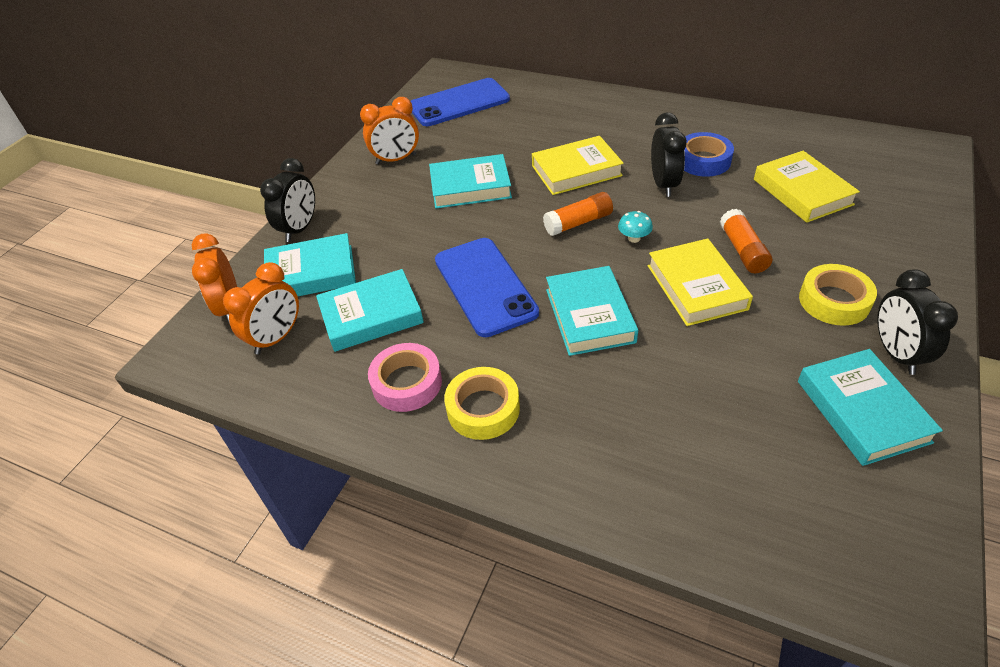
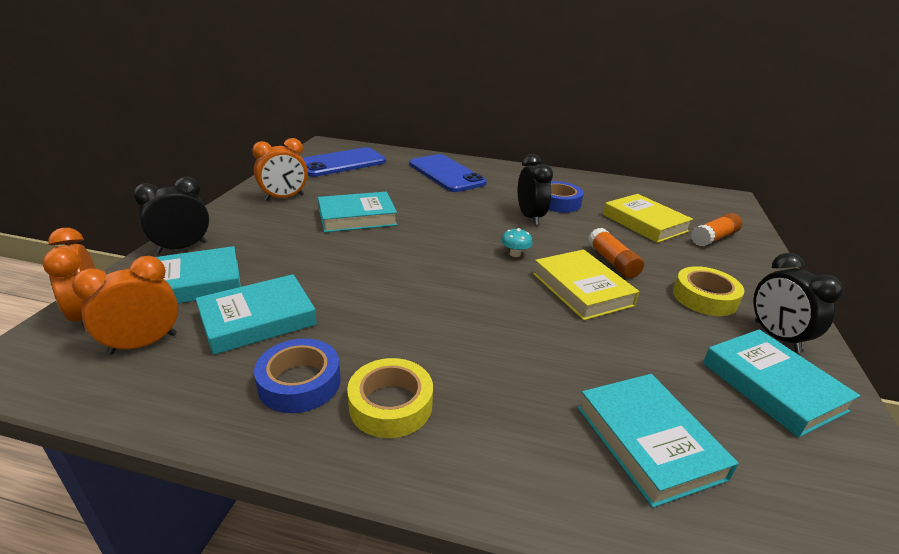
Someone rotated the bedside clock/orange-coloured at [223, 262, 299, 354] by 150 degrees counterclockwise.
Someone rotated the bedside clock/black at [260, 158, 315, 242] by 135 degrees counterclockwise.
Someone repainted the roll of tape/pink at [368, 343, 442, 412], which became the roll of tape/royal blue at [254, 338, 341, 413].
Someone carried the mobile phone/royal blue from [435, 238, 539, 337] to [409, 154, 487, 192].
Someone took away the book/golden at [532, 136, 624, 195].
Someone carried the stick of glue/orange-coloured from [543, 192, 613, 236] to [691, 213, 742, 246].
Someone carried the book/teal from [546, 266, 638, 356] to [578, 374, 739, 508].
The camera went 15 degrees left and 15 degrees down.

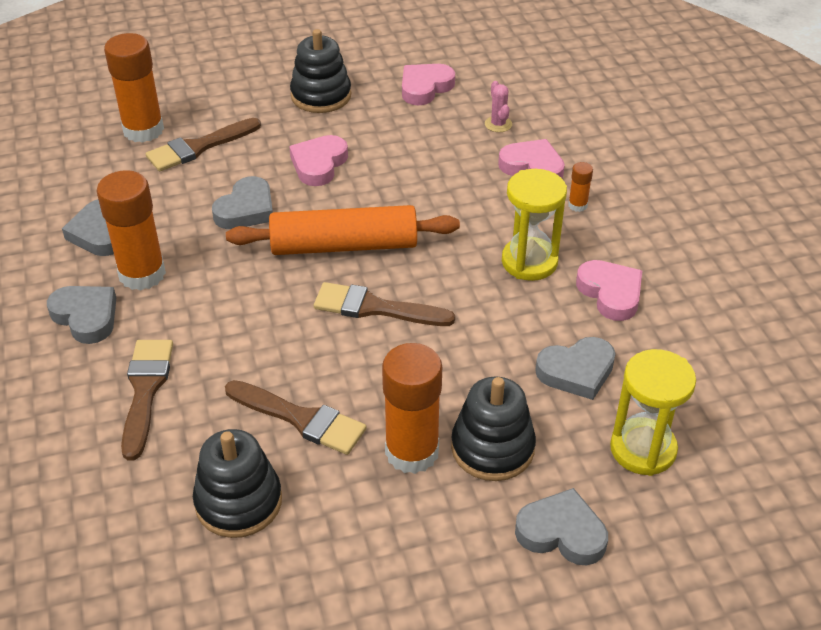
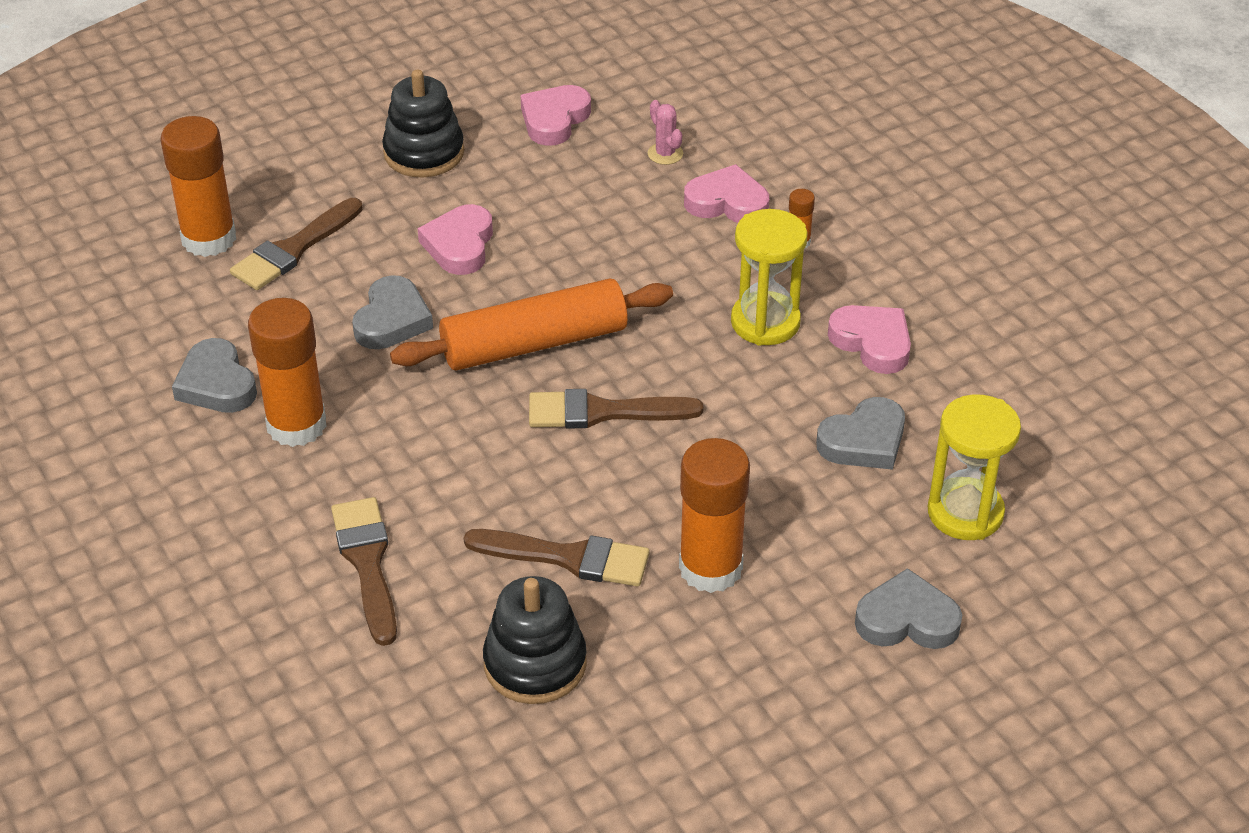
Someone took away the love heart/ash-grey at [47, 286, 116, 344].
Someone took away the stacking rings/black at [451, 376, 536, 481].
The camera went 15 degrees left and 0 degrees up.

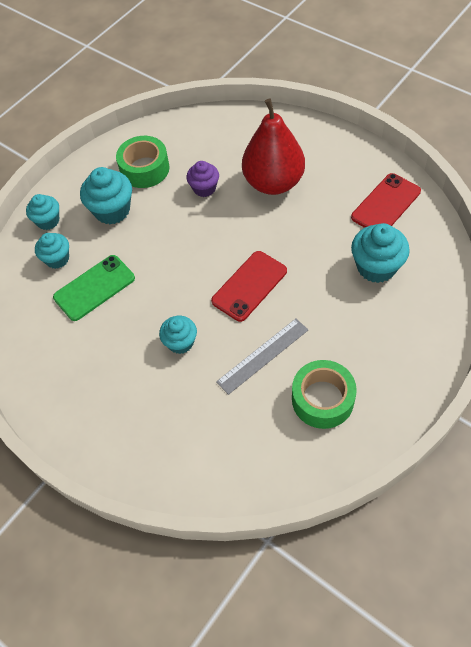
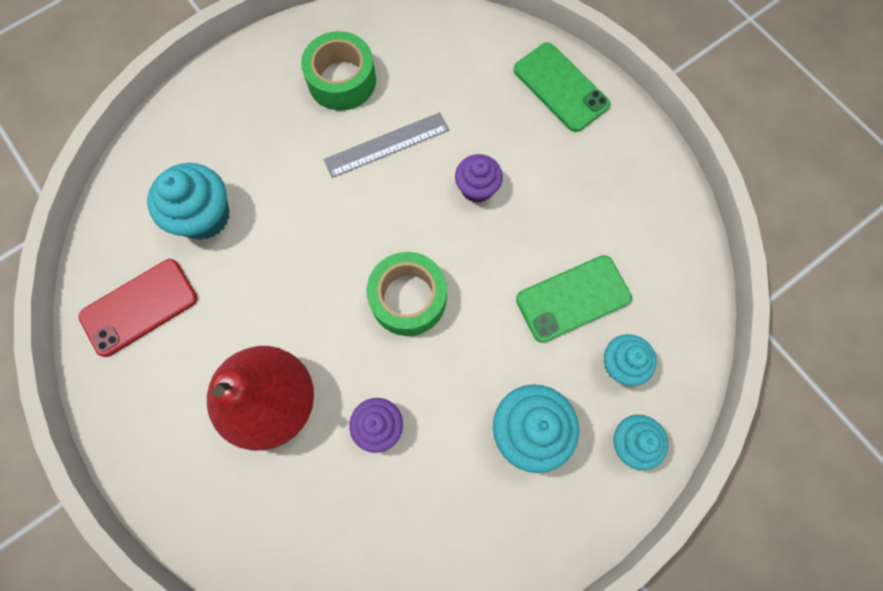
Someone carried the roll of tape/green from [116, 136, 170, 188] to [367, 252, 447, 336].
Someone repainted the muffin/teal at [159, 316, 197, 354], which became the muffin/violet at [455, 154, 503, 203].
Someone took away the mobile phone/red at [211, 251, 287, 322].
Someone put down the mobile phone/green at [514, 43, 610, 132].
The camera went 170 degrees left and 15 degrees up.

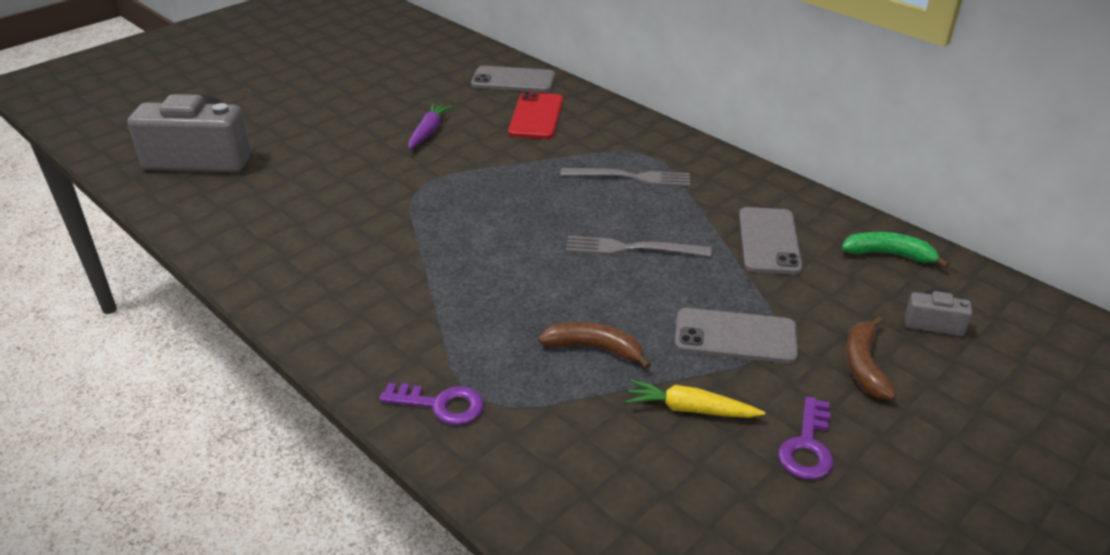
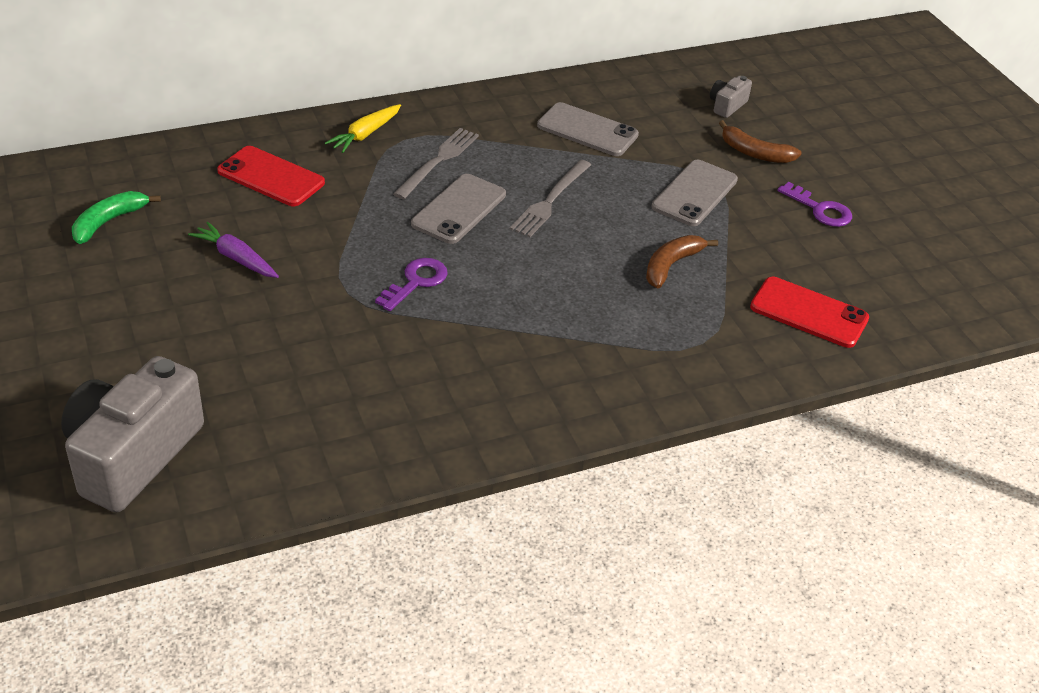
Someone carried the key/violet from [379, 383, 484, 425] to [375, 258, 448, 311].
Someone carried the mobile phone/ash-grey from [471, 66, 555, 92] to [411, 174, 506, 244].
Someone carried the root vegetable/golden from [626, 380, 765, 418] to [325, 104, 401, 153].
Someone carried the toy banana/green from [842, 232, 949, 268] to [72, 191, 161, 244].
Someone put down the mobile phone/red at [750, 277, 869, 348].
The camera went 70 degrees left and 5 degrees up.

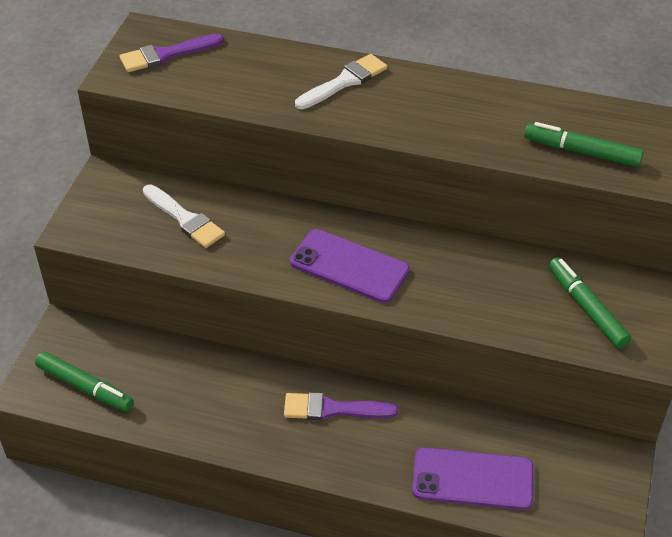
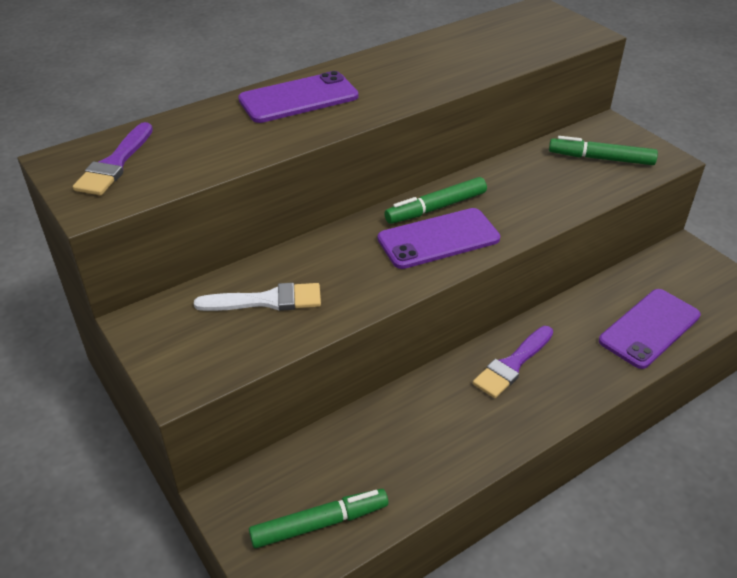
Someone swapped the paint brush/white at [295, 54, 387, 109] for the mobile phone/violet at [238, 71, 359, 123].
Someone carried the felt pen/green from [524, 122, 644, 167] to [384, 177, 487, 224].
The camera went 50 degrees left and 5 degrees down.

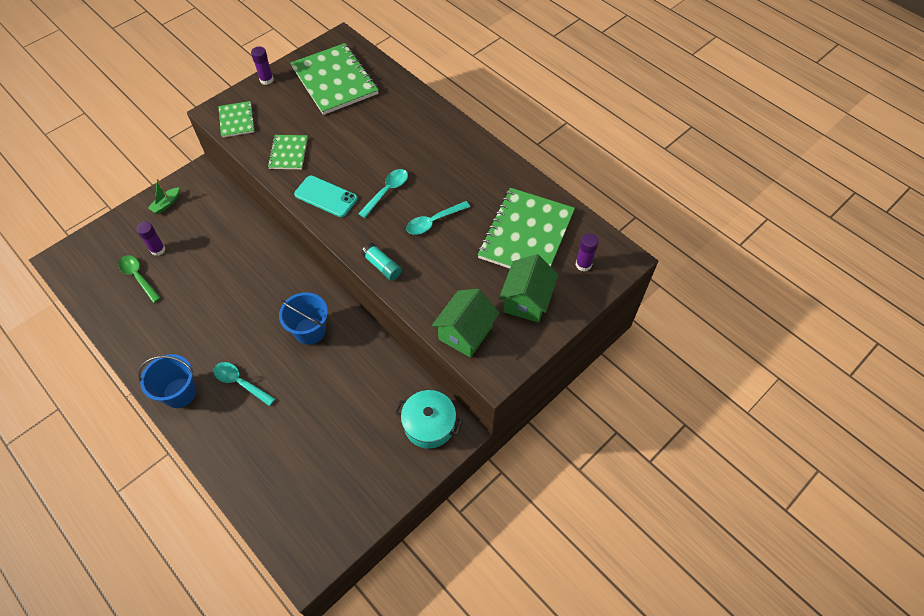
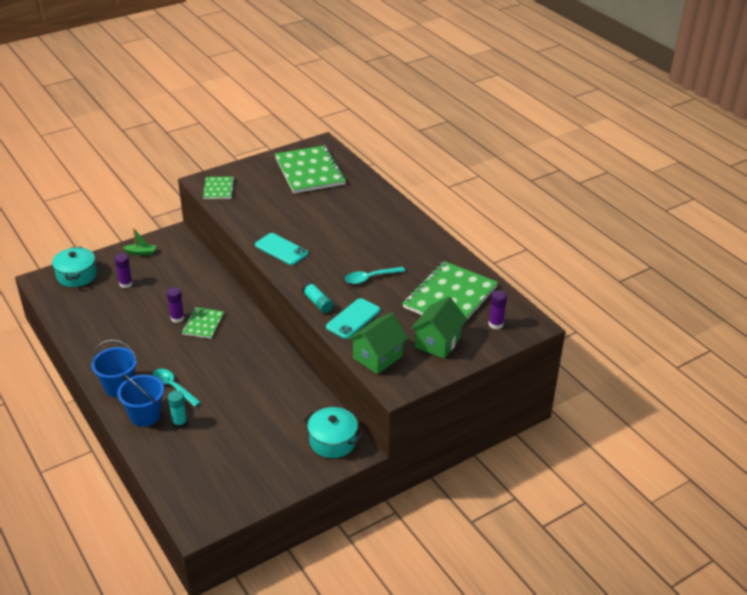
Someone took away the tablespoon/green at [118, 255, 161, 303].
Someone rotated the sailboat/green at [148, 179, 179, 214] by 135 degrees counterclockwise.
Someone carried the stick of glue/violet from [251, 47, 274, 85] to [167, 287, 184, 323].
Someone carried the notepad/green from [268, 135, 308, 169] to [182, 307, 224, 339].
Someone carried the sand bucket/royal blue from [279, 292, 328, 345] to [117, 374, 164, 427].
Someone took away the tablespoon/teal at [358, 169, 408, 218].
Someone put down the pot/teal at [52, 247, 97, 287].
Someone put down the stick of glue/teal at [168, 390, 188, 429].
Someone put down the mobile phone/teal at [326, 298, 380, 339].
The camera went 10 degrees right and 20 degrees down.

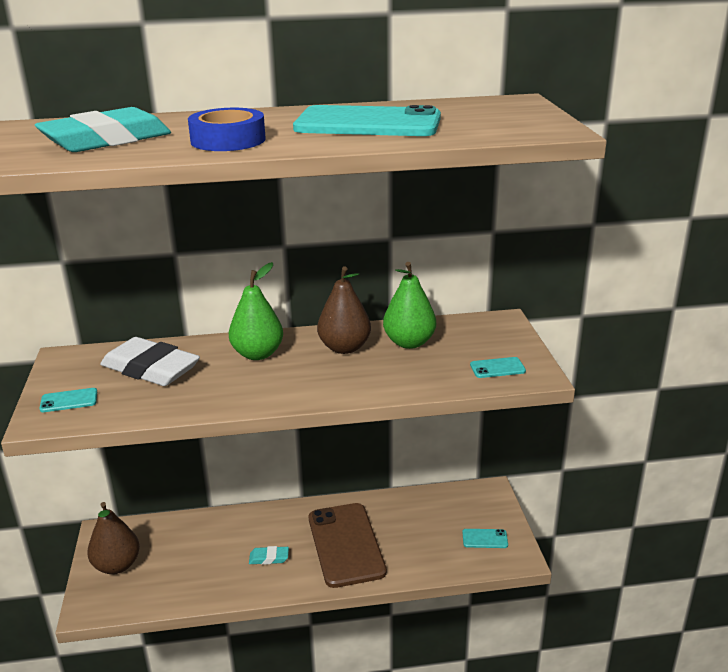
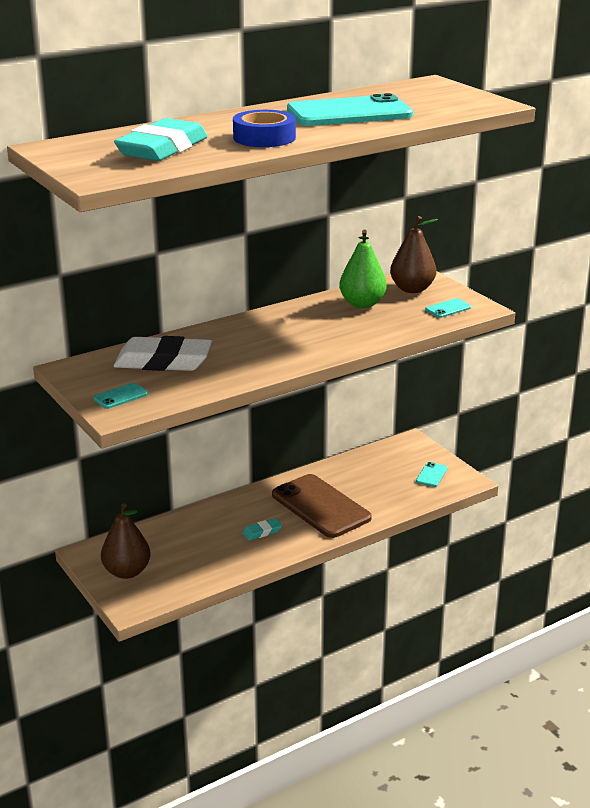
Someone took away the toy pear/green at [229, 262, 283, 360].
Someone carried the toy pear/dark brown from [317, 266, 371, 354] to [390, 216, 438, 293].
Someone rotated the mobile phone/teal at [462, 529, 508, 548] by 45 degrees counterclockwise.
The camera went 25 degrees left and 0 degrees up.

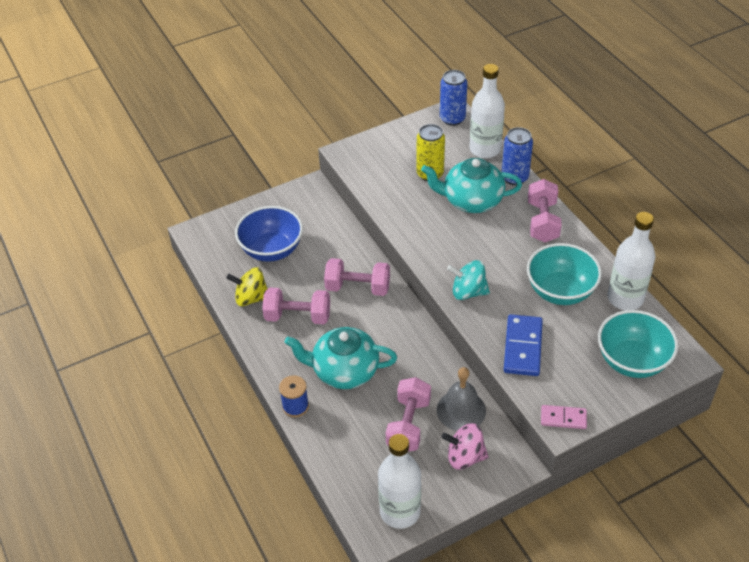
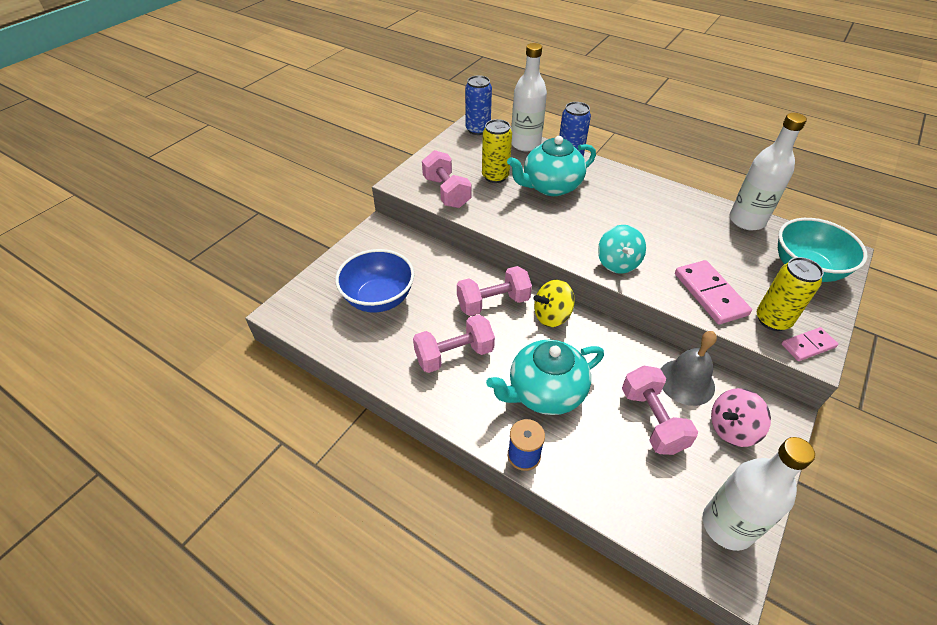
Someone carried the toy top/golden from [226, 267, 268, 306] to [533, 279, 575, 327].
Someone rotated the toy top/teal at [447, 260, 490, 300] by 75 degrees counterclockwise.
Someone repainted the domino piece/royal blue at [504, 314, 543, 376], which became the domino piece/pink at [675, 260, 752, 324].
Someone took away the bowl/teal at [527, 243, 602, 305].
Someone carried the hand weight/pink from [528, 179, 562, 242] to [422, 150, 471, 208].
Someone put down the tin/golden at [757, 257, 824, 331].
The camera went 30 degrees left and 0 degrees up.

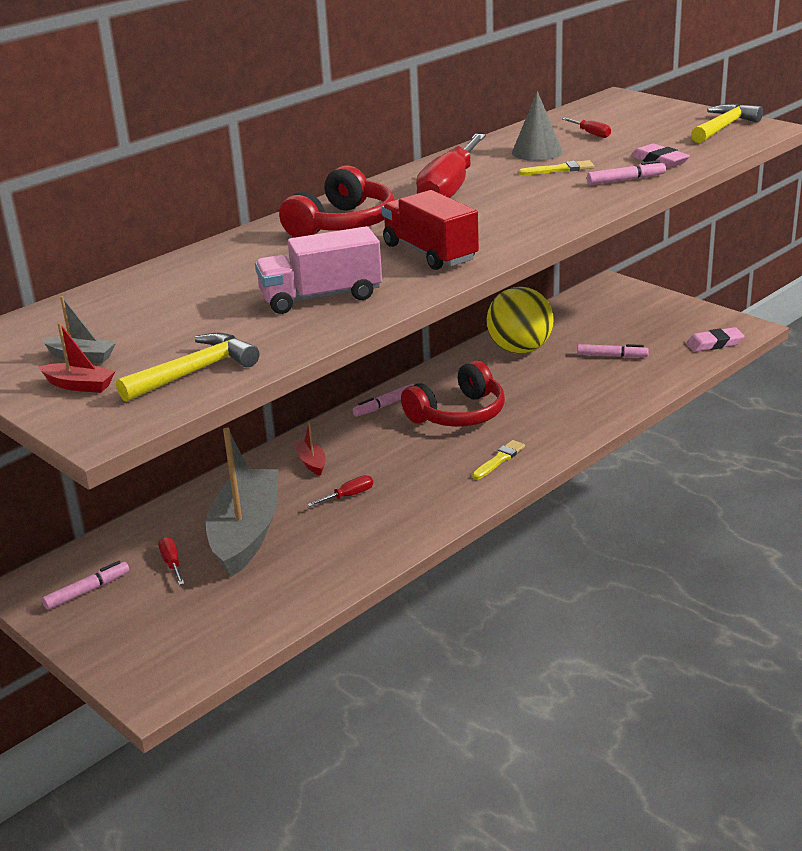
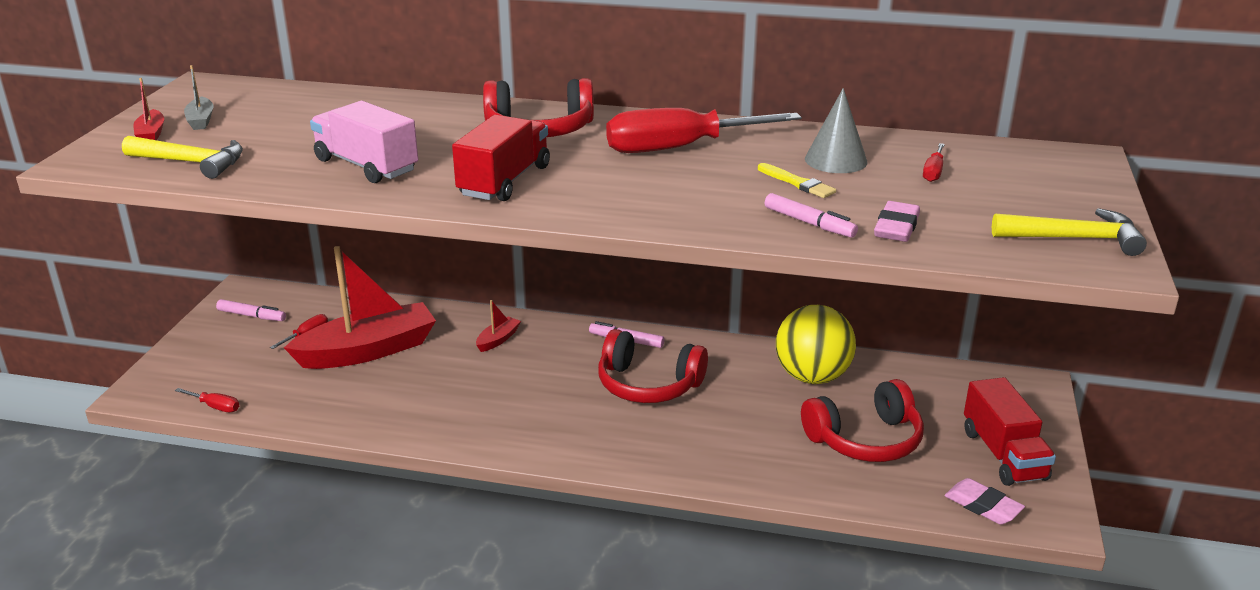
Someone repainted the sailboat/ash-grey at [206, 428, 278, 577], which became the sailboat/red at [284, 246, 436, 369].
Someone carried the screwdriver/red from [307, 475, 373, 507] to [175, 388, 239, 412].
Someone took away the paint brush/golden at [472, 440, 525, 480].
Someone swapped the felt pen/pink at [577, 344, 649, 358] for the over-ear headphones/red at [801, 379, 924, 462].
Someone put down the truck/red at [964, 377, 1056, 486].
The camera went 55 degrees right and 0 degrees up.

